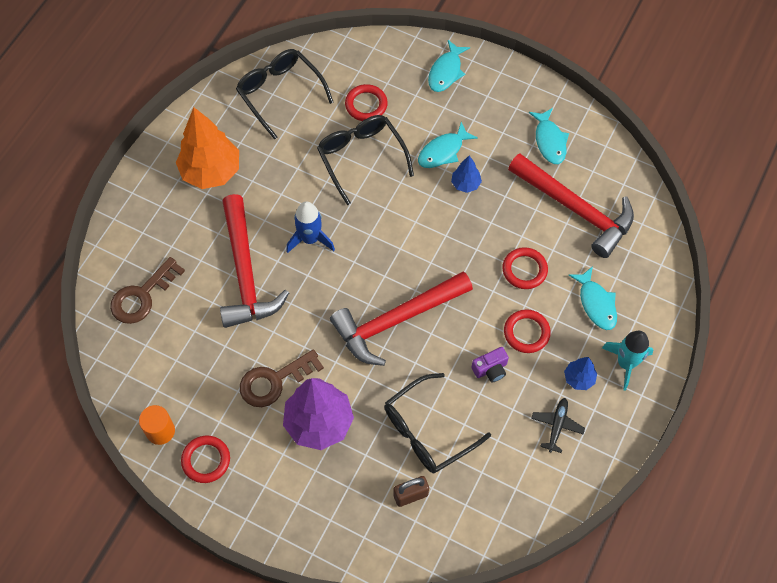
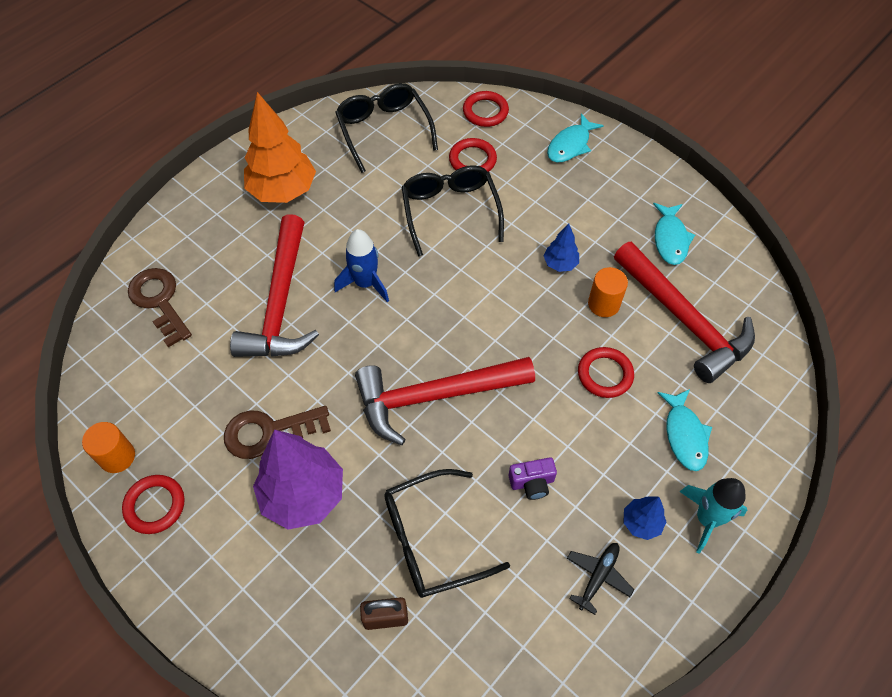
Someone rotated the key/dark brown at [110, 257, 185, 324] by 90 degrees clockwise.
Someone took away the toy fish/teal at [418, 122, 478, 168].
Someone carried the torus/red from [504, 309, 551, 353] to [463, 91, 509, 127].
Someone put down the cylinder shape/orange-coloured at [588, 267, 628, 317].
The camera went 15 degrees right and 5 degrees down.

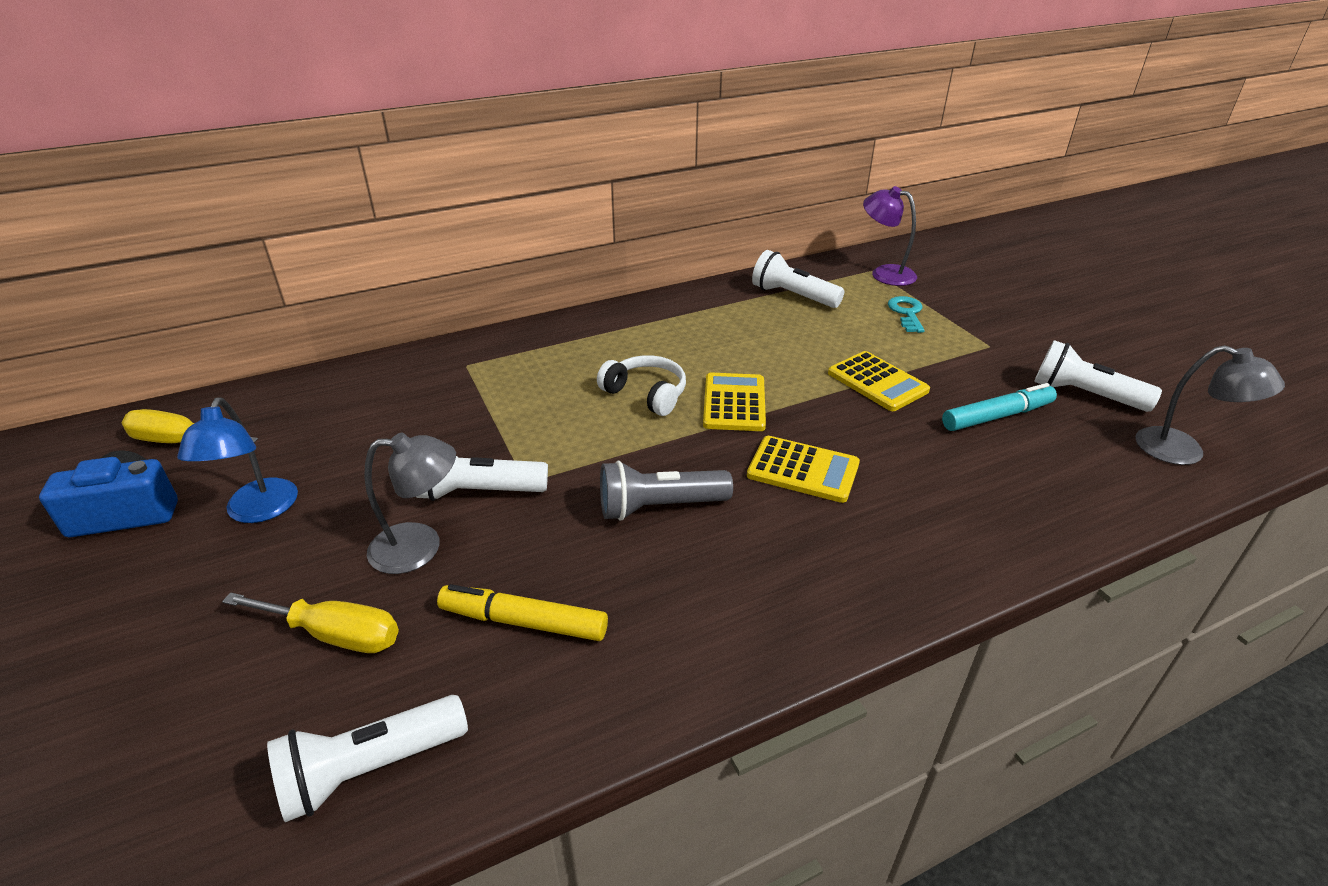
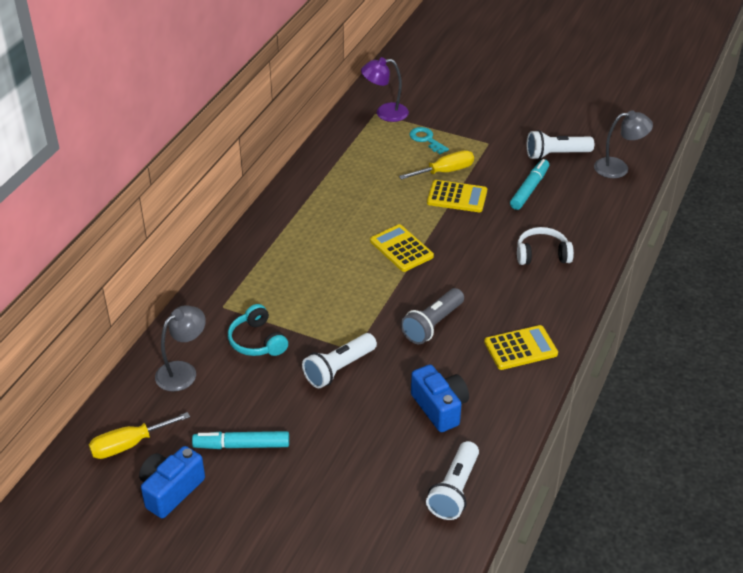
Someone swapped the lamp/royal blue at [177, 398, 298, 523] for the felt pen/teal at [192, 431, 289, 449].
Someone carried the screwdriver/golden from [222, 592, 399, 653] to [399, 150, 474, 180].
Someone carried the lamp/ash-grey from [364, 433, 456, 574] to [155, 305, 206, 392].
Someone swapped the felt pen/golden at [437, 584, 608, 641] for the camera/royal blue at [411, 365, 469, 432].
Someone carried the over-ear headphones/white from [597, 355, 686, 416] to [517, 227, 574, 265].
Someone carried the pocket calculator/golden from [747, 436, 860, 503] to [484, 325, 558, 370].
Someone took away the pocket torch/white at [752, 250, 844, 308].
Someone put down the over-ear headphones/teal at [228, 304, 288, 356].
The camera went 40 degrees left and 5 degrees up.

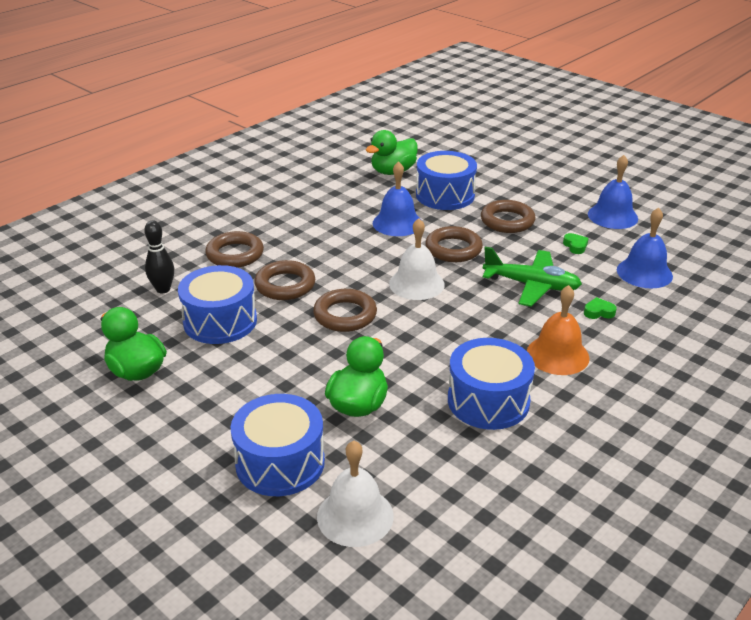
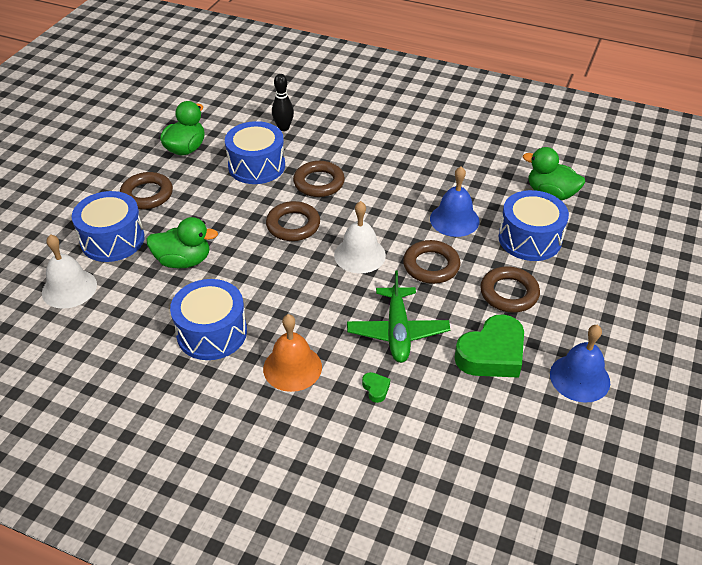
Someone carried the torus/dark brown from [205, 231, 264, 268] to [120, 172, 173, 209].
Someone scaled the love heart/green at [563, 233, 589, 254] by 2.46.
Someone took away the school bell/royal blue at [617, 208, 673, 288].
The camera went 70 degrees right and 10 degrees up.

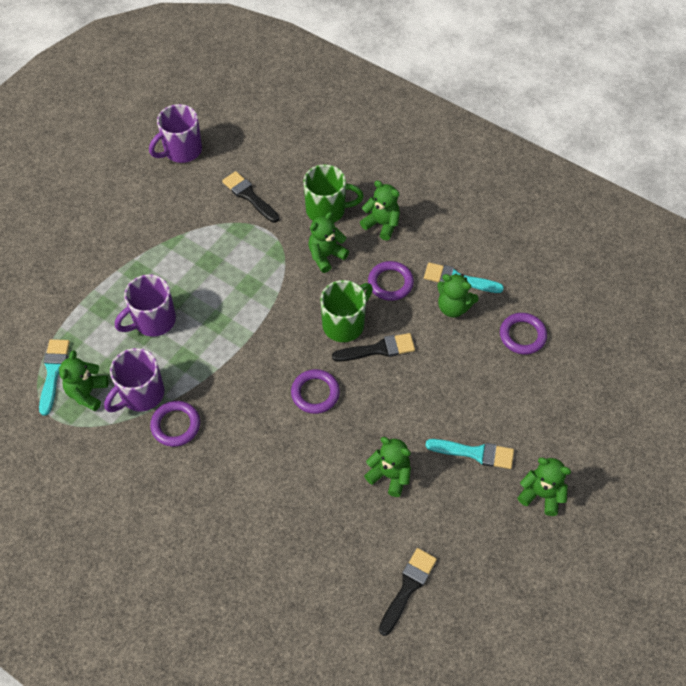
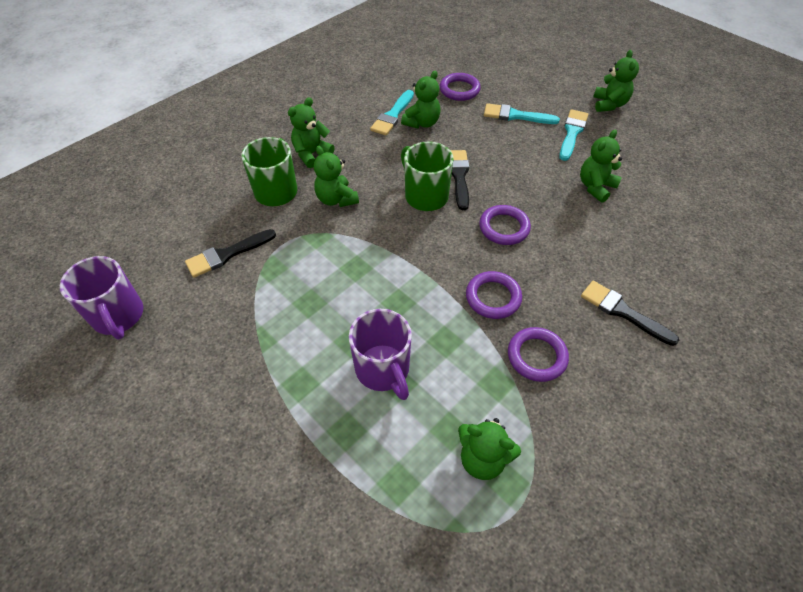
Someone carried the paint brush/teal from [39, 339, 70, 415] to [484, 103, 560, 124].
Someone took away the tea mug/violet at [104, 348, 164, 412].
Someone carried the torus/violet from [368, 261, 414, 301] to [466, 271, 522, 319].
Someone carried the paint brush/black from [379, 548, 437, 636] to [581, 281, 679, 346].
Someone rotated the stuffed bear/green at [518, 457, 571, 516] by 150 degrees clockwise.
The camera went 80 degrees left and 5 degrees down.

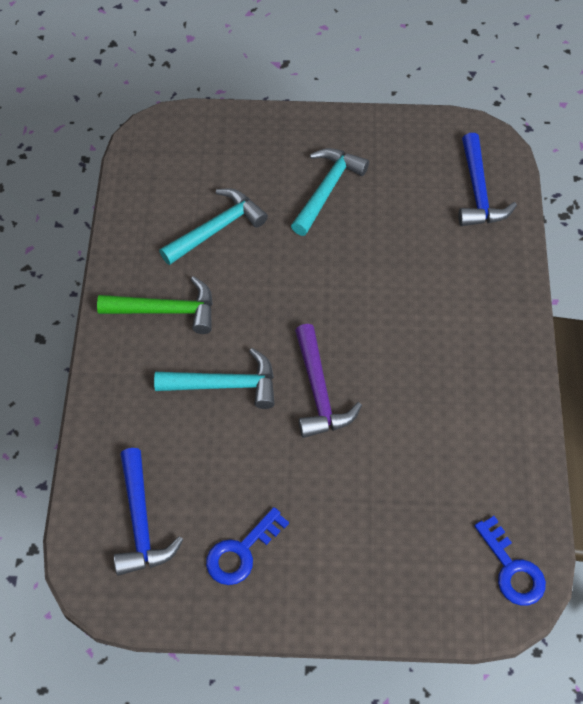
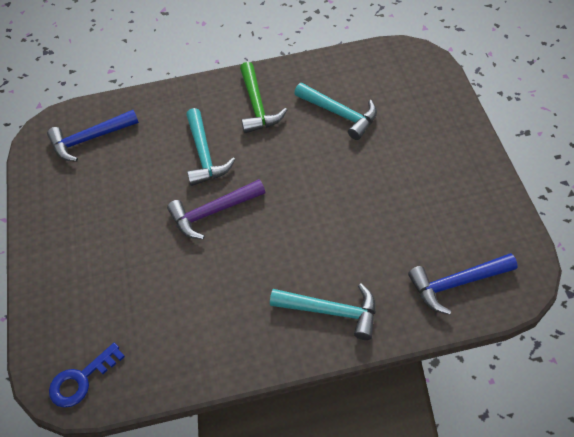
Someone took away the key/royal blue at [206, 507, 289, 585].
Someone carried the hammer/teal from [291, 148, 369, 236] to [270, 283, 376, 340].
The camera went 80 degrees right and 5 degrees down.

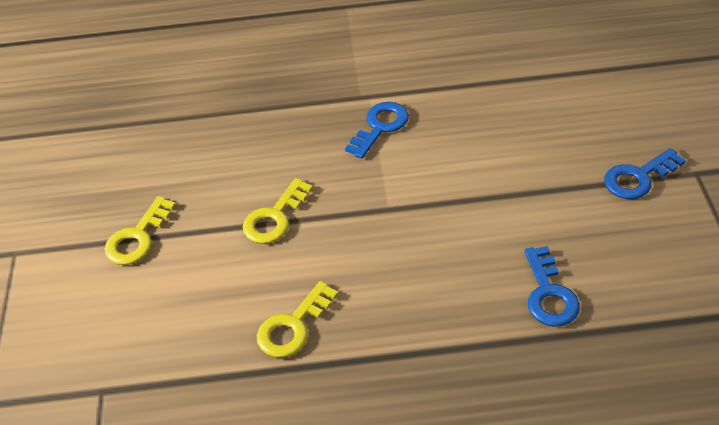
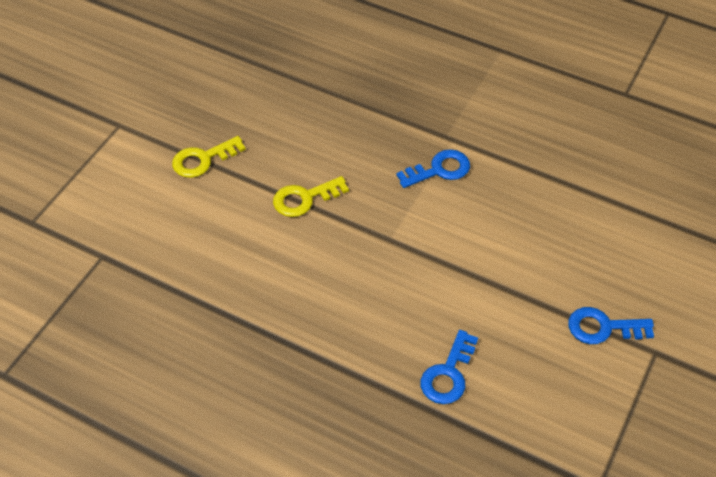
Someone took away the key/golden at [257, 281, 338, 358].
The camera went 30 degrees right and 5 degrees up.

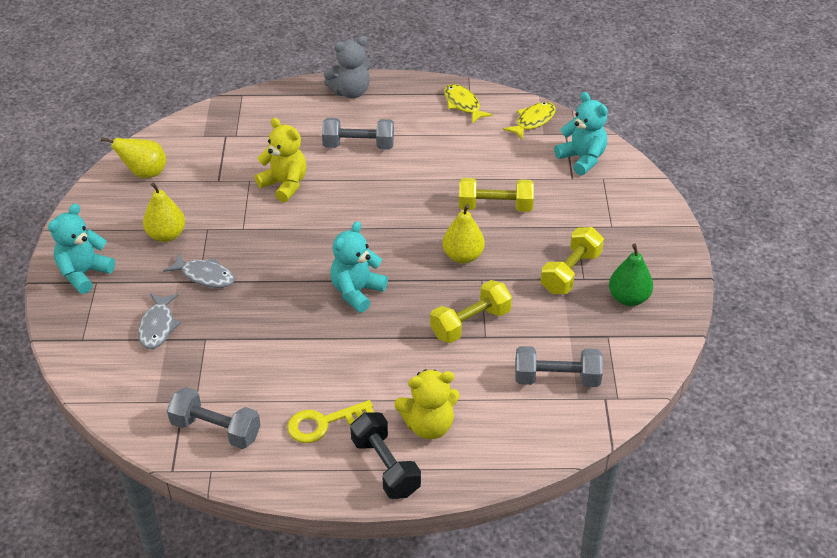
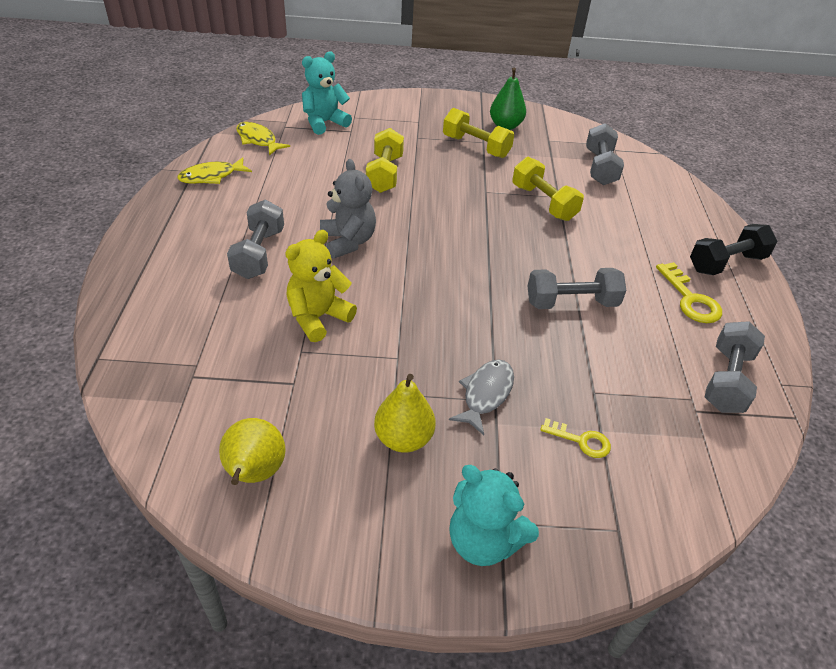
Someone swapped the toy fish/ash-grey at [138, 293, 181, 349] for the key/golden at [540, 418, 611, 458].
Someone carried the stuffed bear/ash-grey from [324, 36, 371, 98] to [320, 159, 376, 259].
Someone took away the stuffed bear/teal at [330, 221, 388, 313].
Someone took away the stuffed bear/golden at [394, 369, 460, 439].
Someone took away the toy pear/golden at [442, 204, 485, 264].
Someone put down the hand weight/ash-grey at [528, 268, 626, 309].
The camera went 90 degrees left and 0 degrees up.

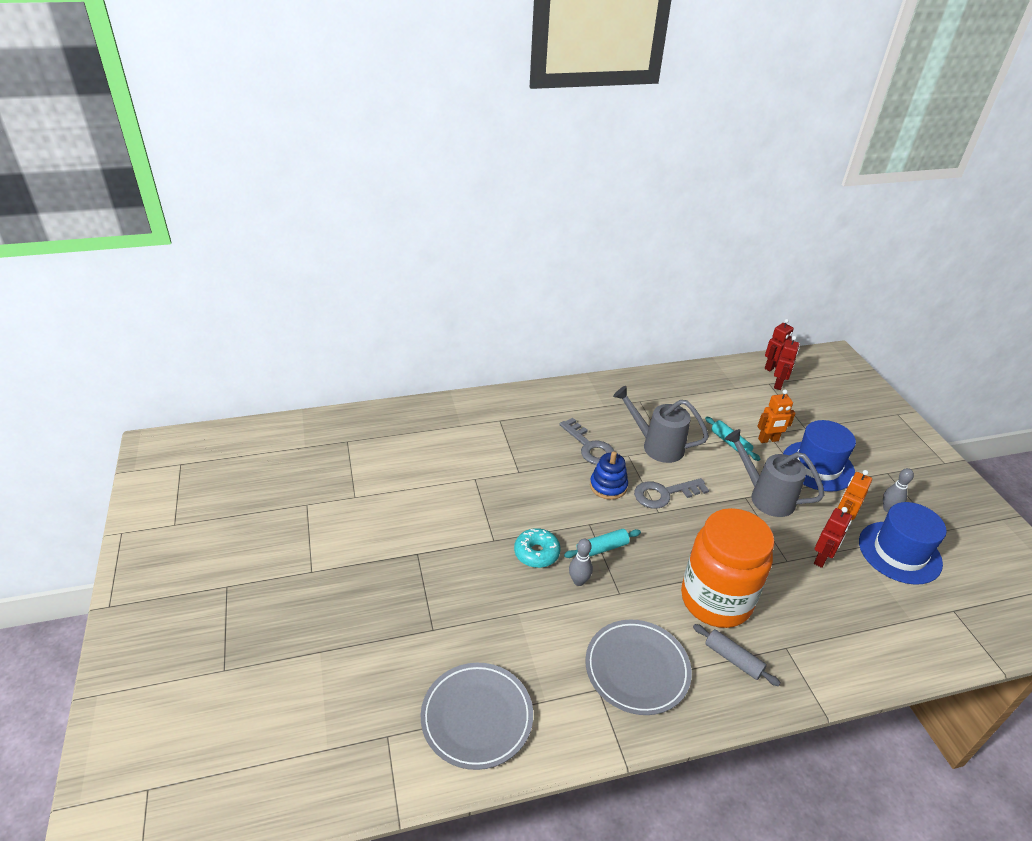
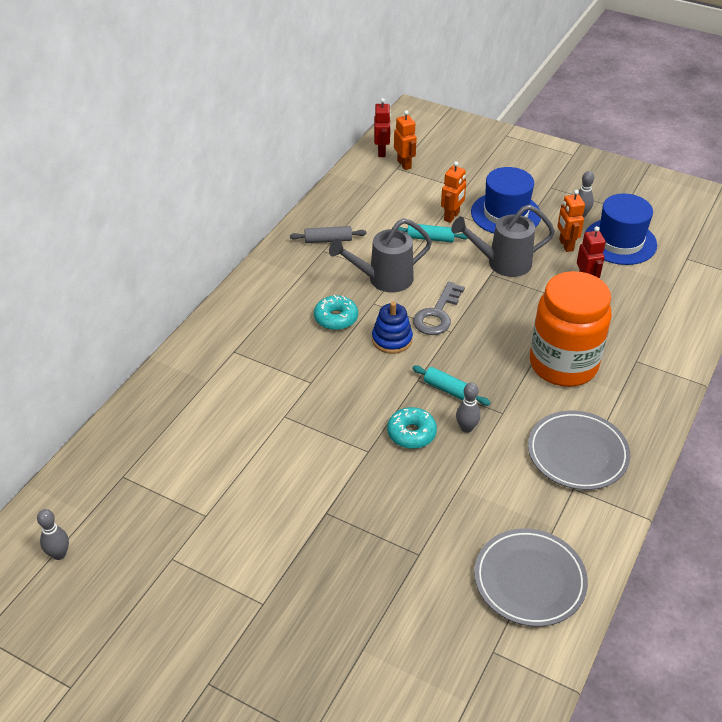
Someone swapped the key/ash-grey at [559, 418, 615, 465] for the donut/teal at [314, 295, 358, 330].
Someone rotated the rolling pin/teal at [564, 529, 641, 558] by 75 degrees counterclockwise.
Someone carried the rolling pin/ash-grey from [693, 624, 781, 686] to [290, 226, 366, 243].
Someone repainted the toy robot/red at [774, 336, 799, 390], which became the toy robot/orange-coloured at [394, 110, 417, 170].
Someone put down the bowling pin/ash-grey at [37, 509, 69, 560].
The camera went 45 degrees left and 5 degrees up.

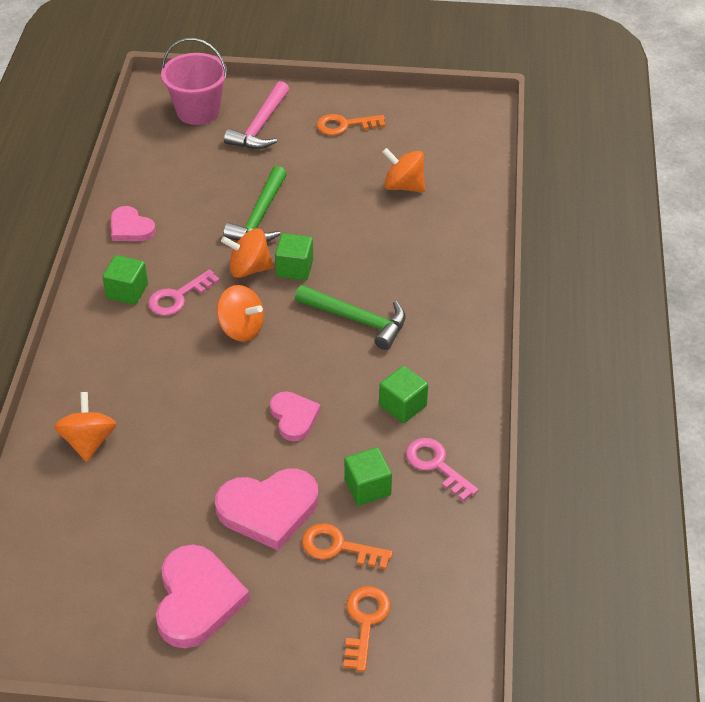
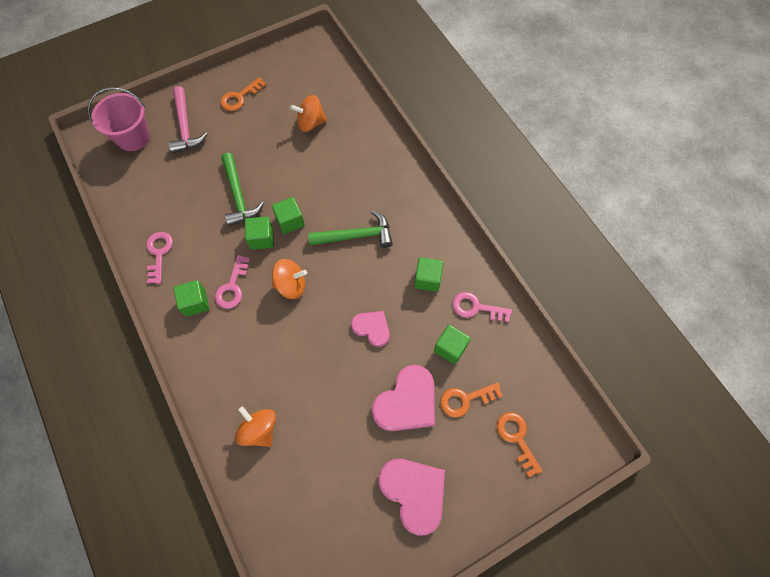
Someone swapped the love heart/pink at [111, 206, 156, 241] for the key/pink at [146, 232, 173, 284].
Someone swapped the toy top/orange-coloured at [221, 229, 274, 278] for the block/green at [245, 217, 274, 250].
The camera went 35 degrees left and 20 degrees up.

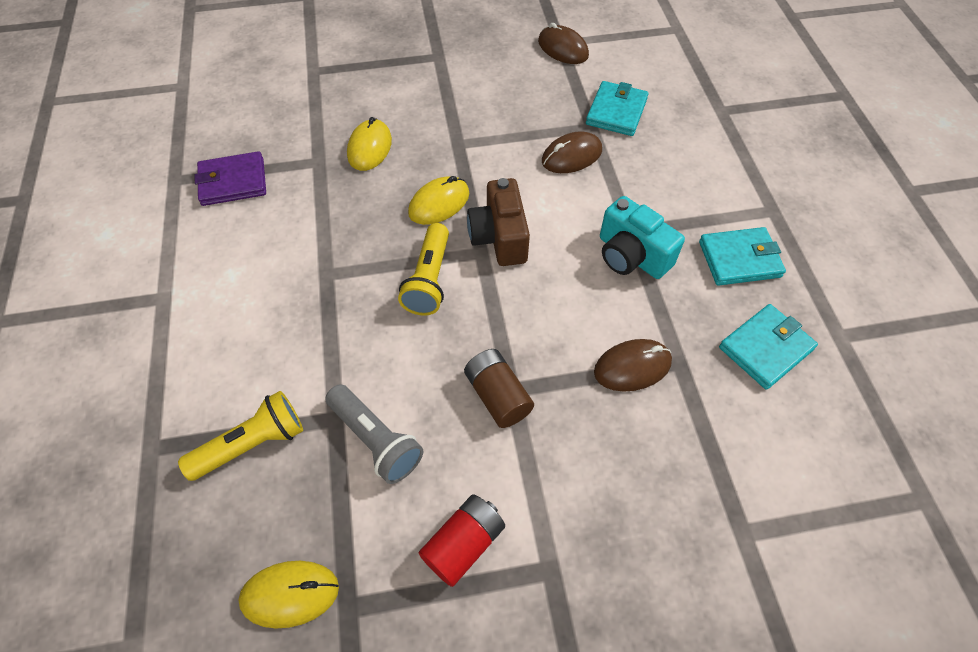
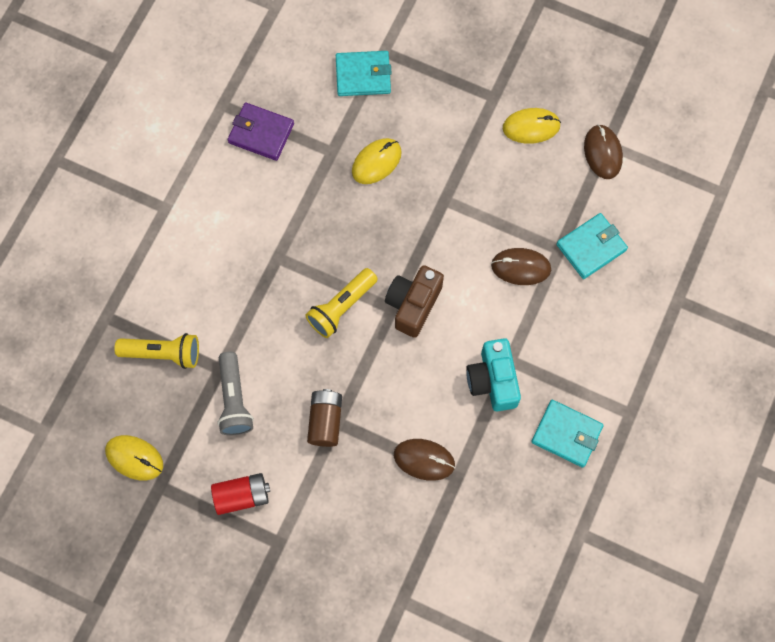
Someone carried the mouse/golden from [408, 176, 469, 225] to [503, 108, 561, 144].
Someone carried the billfold/teal from [719, 304, 818, 390] to [336, 51, 392, 96].
The camera went 35 degrees right and 15 degrees up.

